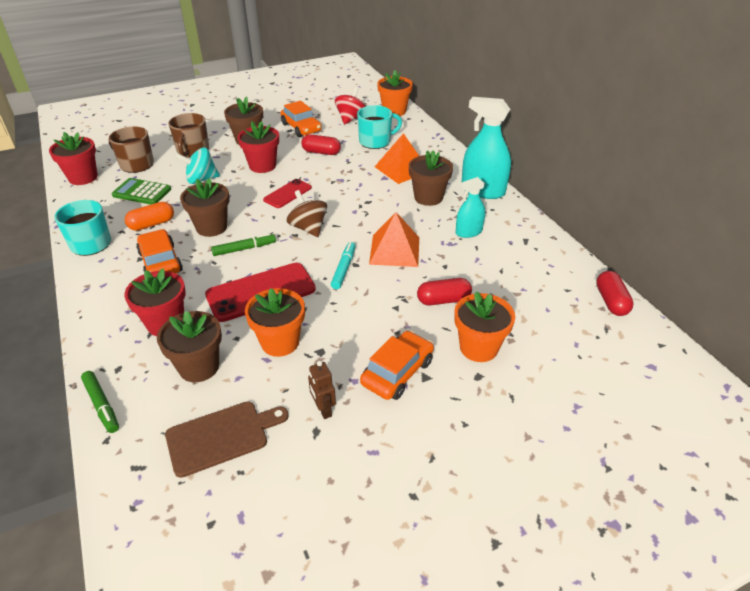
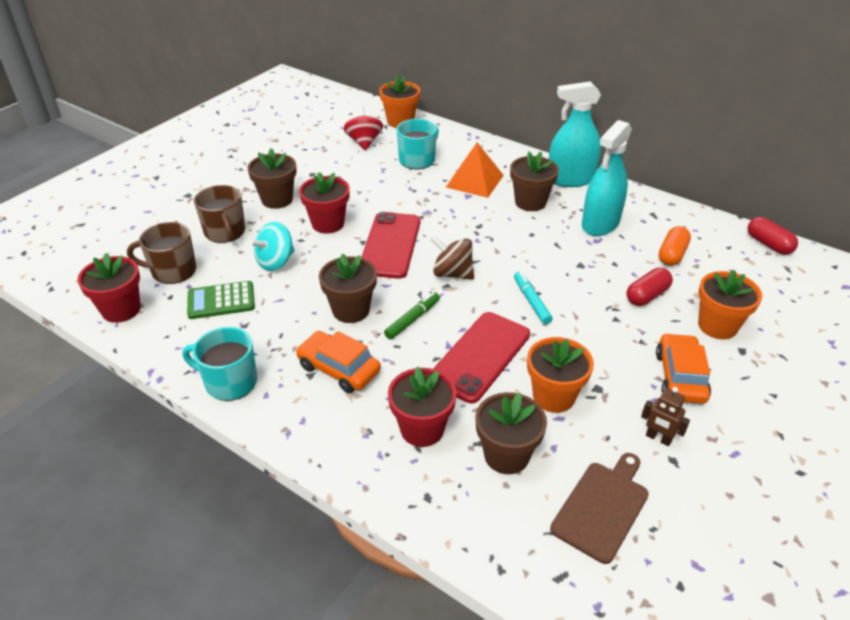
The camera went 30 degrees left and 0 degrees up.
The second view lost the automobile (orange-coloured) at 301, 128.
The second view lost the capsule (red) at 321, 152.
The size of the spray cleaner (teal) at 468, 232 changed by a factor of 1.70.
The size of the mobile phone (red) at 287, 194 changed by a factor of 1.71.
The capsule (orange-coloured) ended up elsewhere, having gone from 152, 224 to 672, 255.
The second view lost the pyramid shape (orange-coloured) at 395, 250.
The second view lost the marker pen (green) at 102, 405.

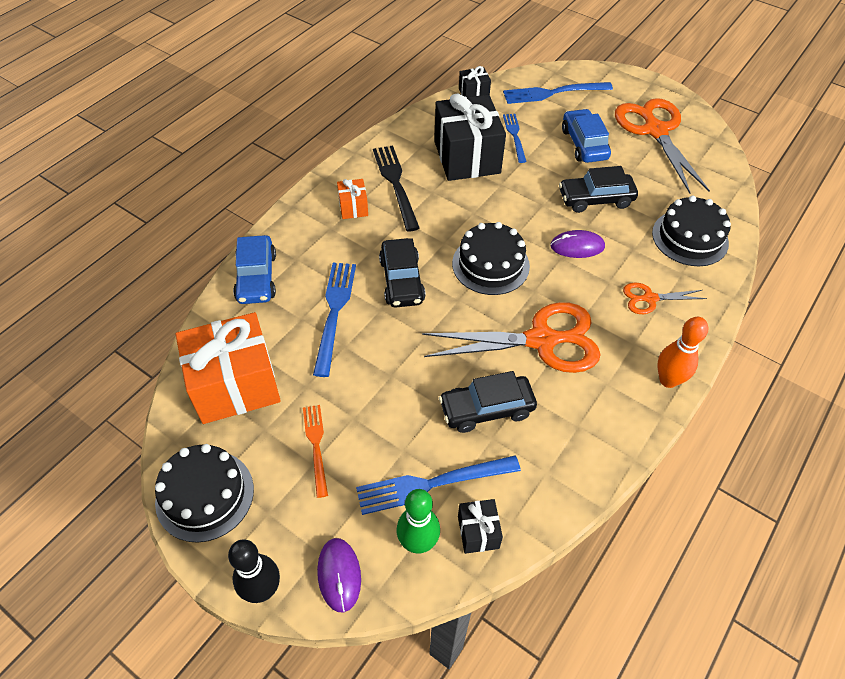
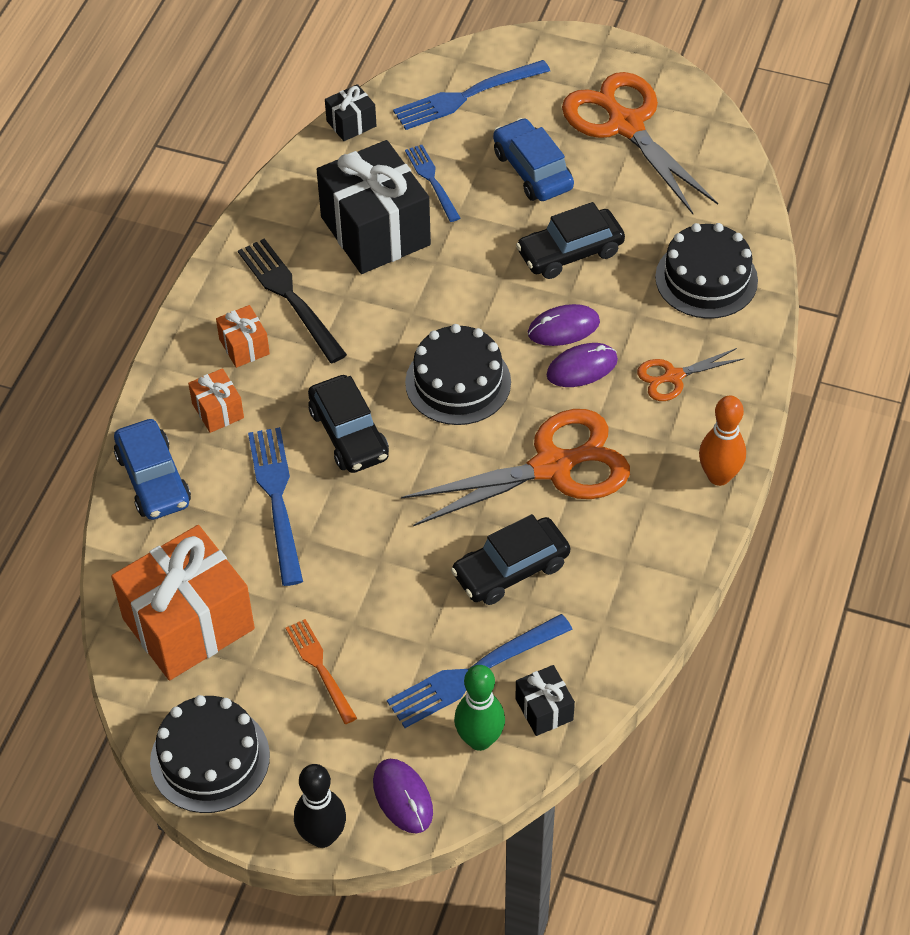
The camera went 15 degrees left and 0 degrees up.
The second view gained the PC mouse (violet) at 582, 367.
The second view gained the gift (orange-coloured) at 218, 411.

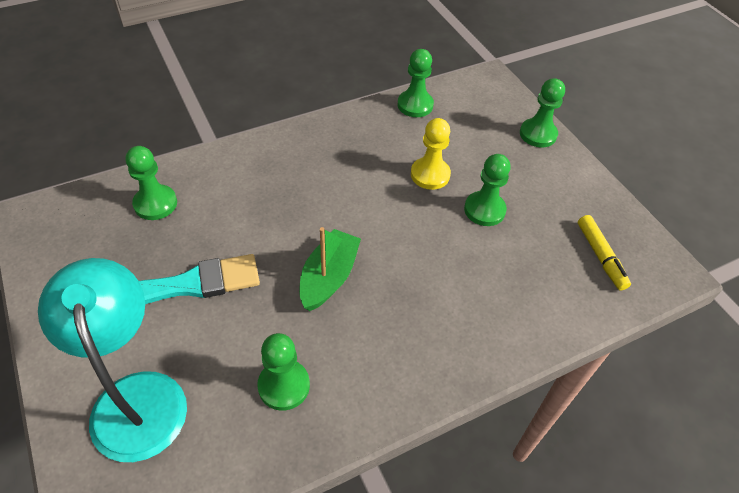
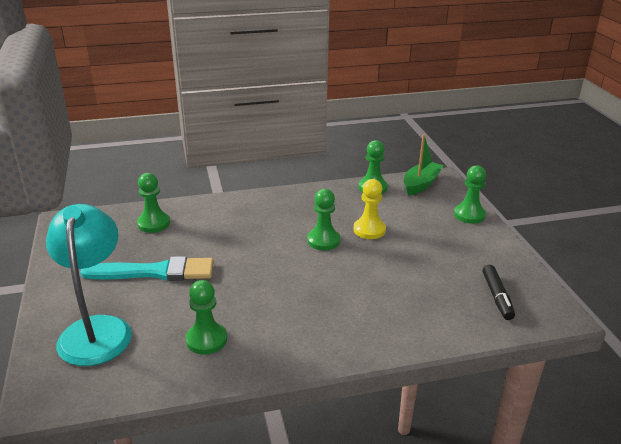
The camera went 15 degrees right and 20 degrees down.
The pawn (green) ended up elsewhere, having gone from 484, 210 to 323, 240.
What was the marker pen (yellow) at 600, 256 turned into the marker pen (jet-black) at 497, 297.
The toy boat (green) ended up elsewhere, having gone from 329, 277 to 421, 184.

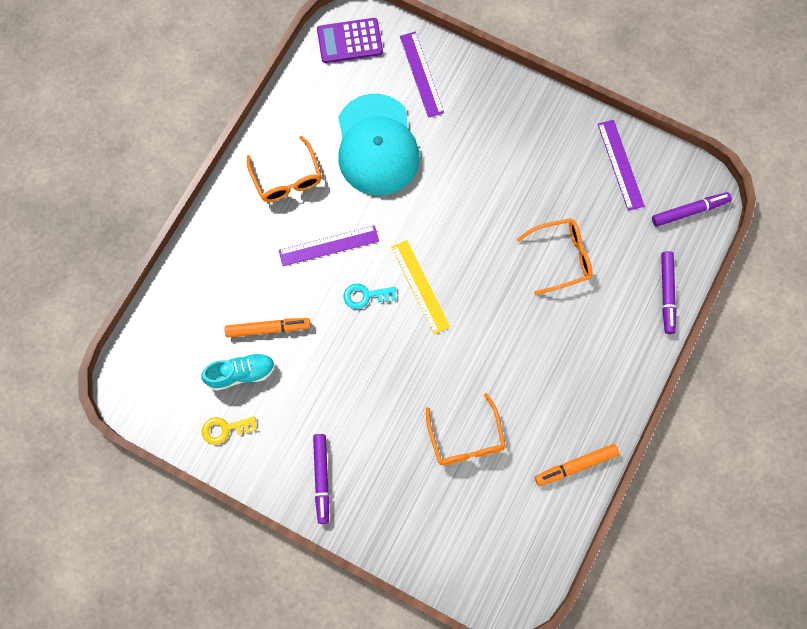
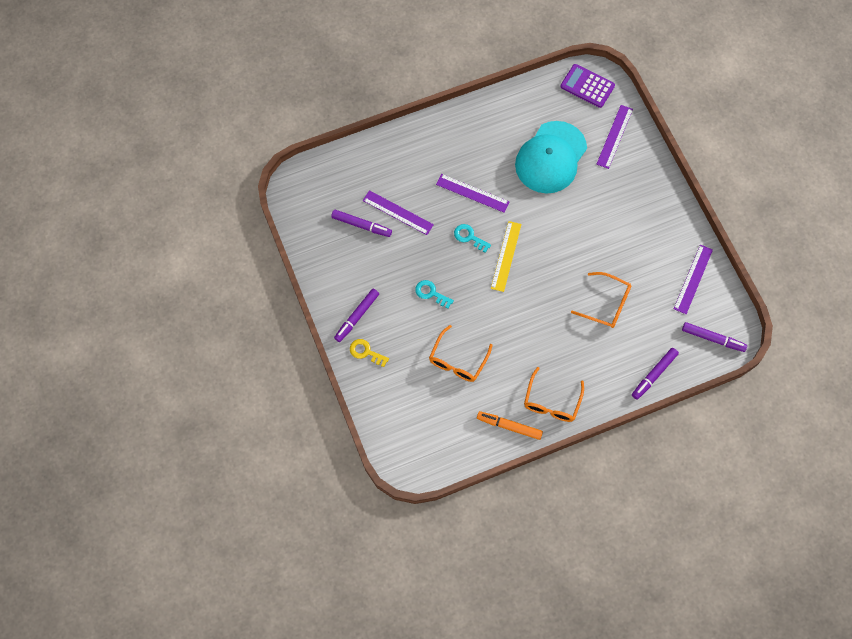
The camera went 40 degrees right and 5 degrees down.
The glasses (orange-coloured) ended up elsewhere, having gone from 287, 178 to 551, 402.
Where the marker pen (orange-coloured) stood at 268, 328, the measuring stick (violet) came to stand at 398, 212.
Where the sneaker (teal) stood at 241, 373, the marker pen (violet) came to stand at 361, 225.
The latchkey (yellow) ended up elsewhere, having gone from 225, 429 to 366, 352.
The second view gained the latchkey (teal) at 431, 293.

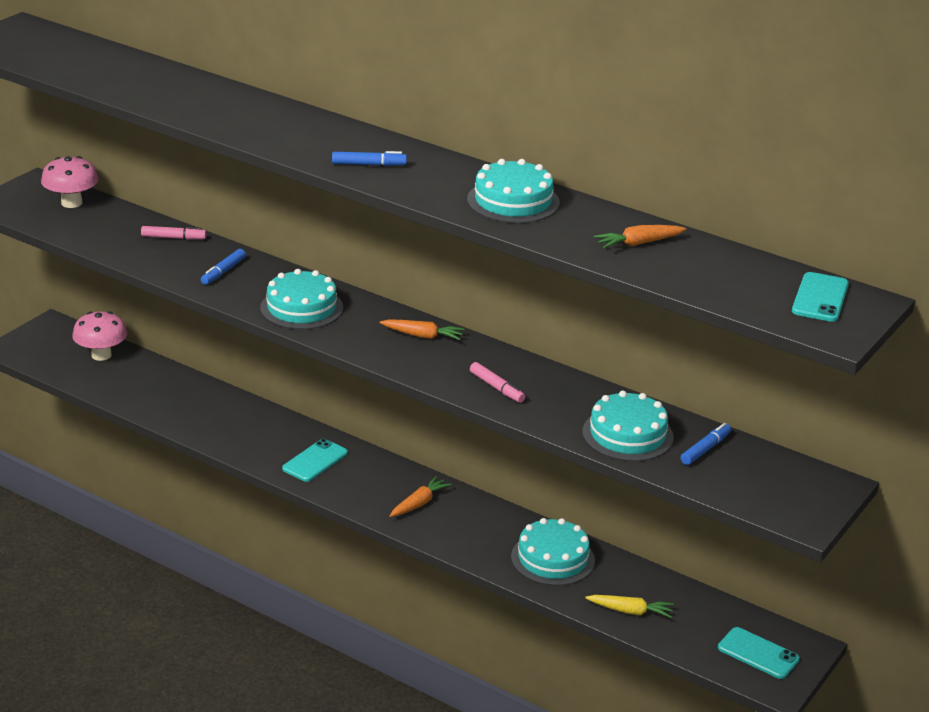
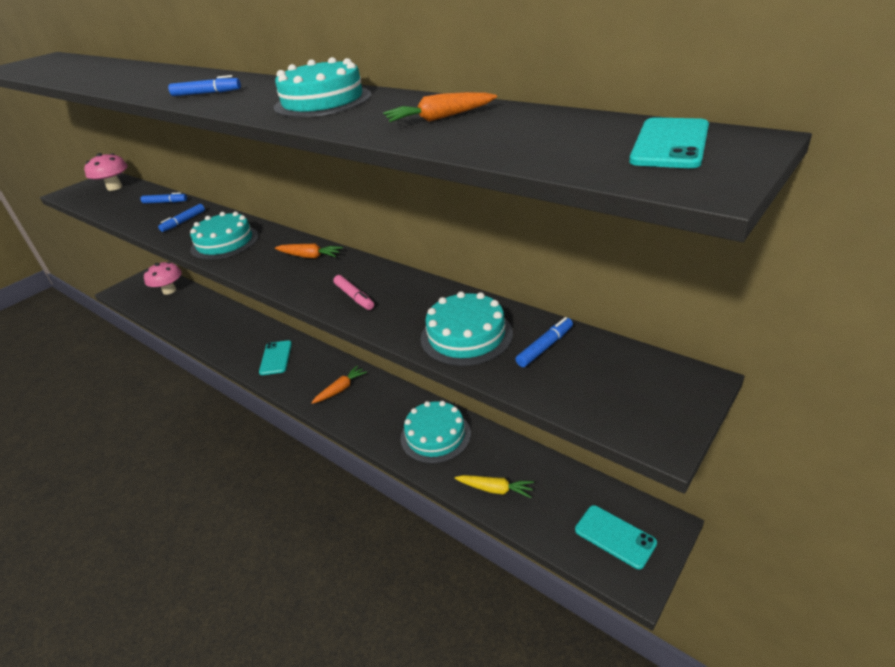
The camera went 10 degrees right and 5 degrees up.
What was the marker pen (pink) at 173, 238 turned into the marker pen (blue) at 165, 202.
The mobile phone (teal) at 315, 461 ended up facing another way, 45 degrees counterclockwise from before.

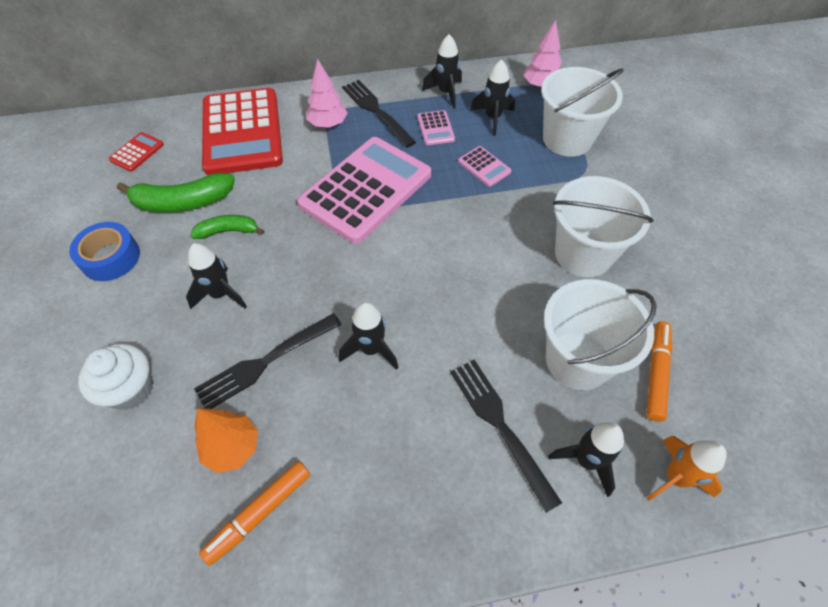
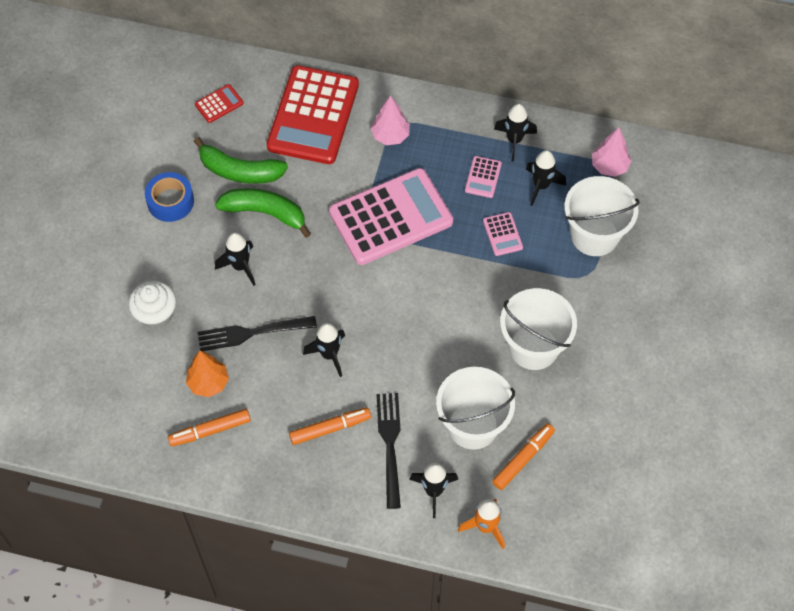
The camera went 25 degrees right and 5 degrees up.
The second view lost the table fork (jet-black) at 377, 111.
The size of the banana (green) at 228, 231 changed by a factor of 1.67.
The second view gained the marker pen (orange-coloured) at 330, 428.

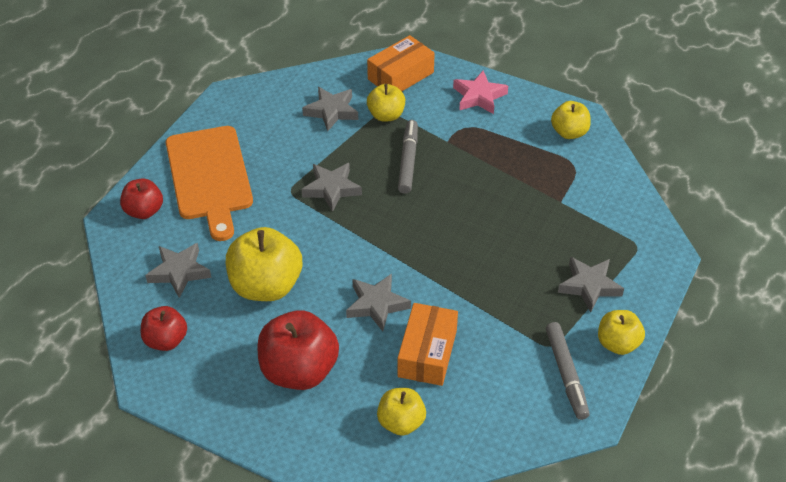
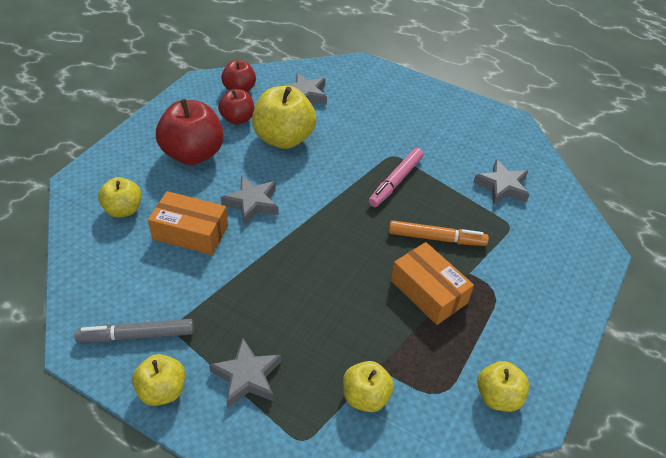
The camera went 90 degrees right and 0 degrees up.
The package (orange-coloured) ended up elsewhere, having gone from 400, 76 to 428, 292.
The second view lost the star (pink) at 479, 96.
The apple fruit (yellow) ended up elsewhere, having gone from 386, 115 to 365, 397.
What was the marker pen (ash-grey) at 408, 161 turned into the marker pen (orange-coloured) at 436, 238.
The second view lost the chopping board (orange-coloured) at 209, 177.
Where the star (ash-grey) stood at 332, 189, the marker pen (pink) came to stand at 395, 181.
The apple fruit (red) ended up elsewhere, having gone from 144, 211 to 237, 119.

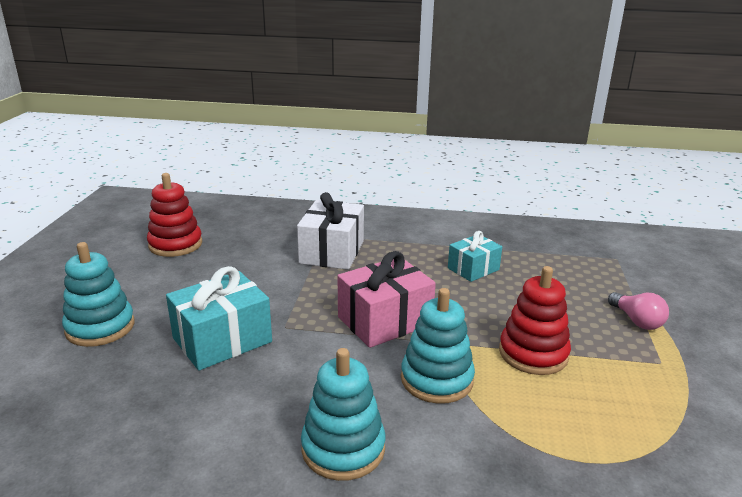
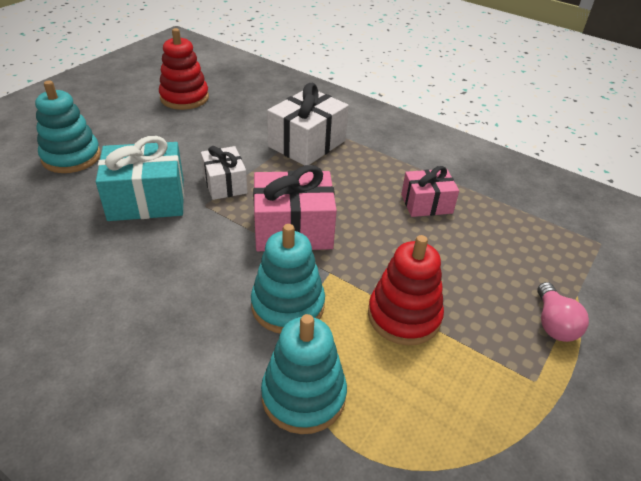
The camera went 25 degrees right and 15 degrees up.
What was the gift (teal) at 473, 269 turned into the gift (pink) at 426, 204.
The stacking rings (teal) ended up elsewhere, having gone from 343, 448 to 303, 396.
The second view gained the gift (white) at 225, 184.

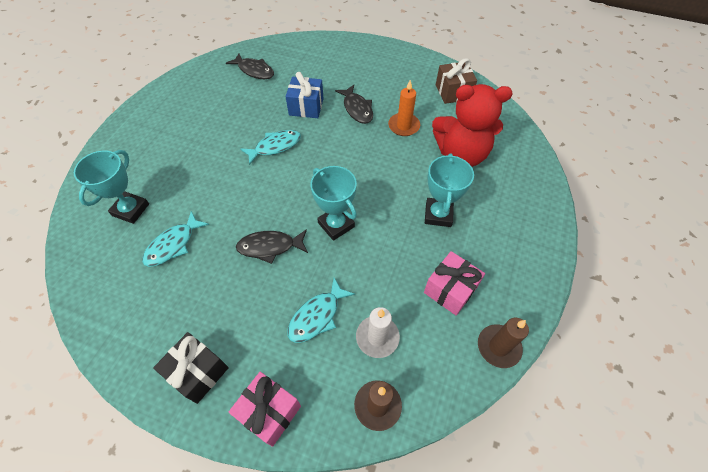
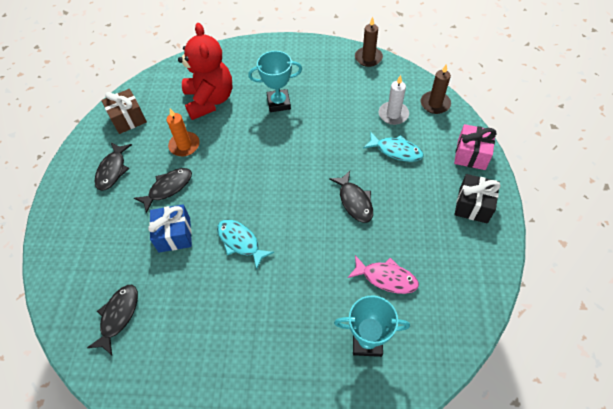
The camera went 105 degrees left and 0 degrees up.
The second view lost the award cup (teal) at 336, 225.
What was the toy fish (teal) at 173, 245 turned into the toy fish (pink) at 386, 278.
The second view lost the gift (pink) at 450, 290.
The second view gained the toy fish (jet-black) at 112, 170.

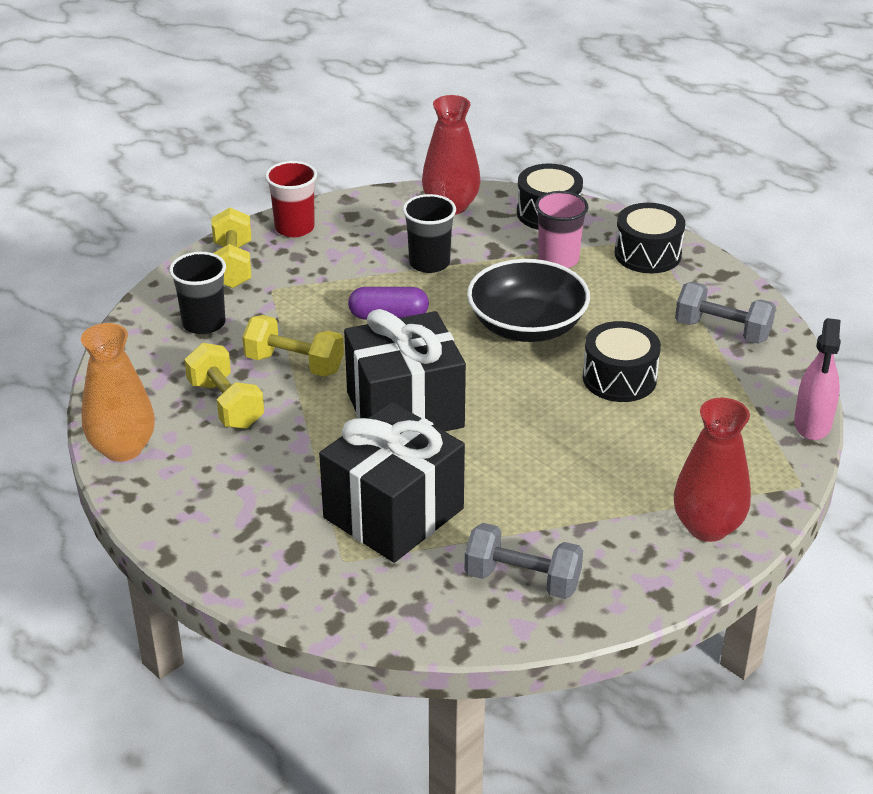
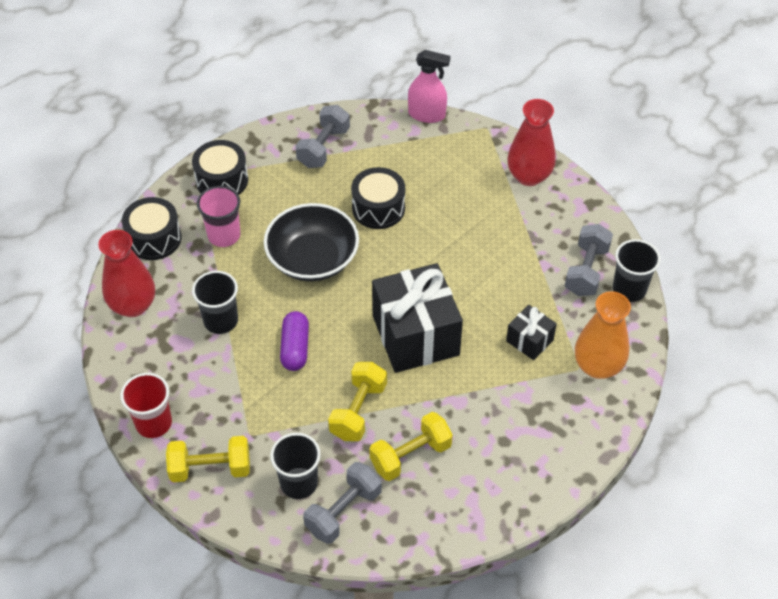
The camera went 90 degrees left and 15 degrees up.
The flower vase (orange-coloured) ended up elsewhere, having gone from 123, 448 to 598, 366.
The size of the gift (jet-black) at 393, 513 changed by a factor of 0.48.
The second view gained the tumbler (jet-black) at 629, 289.
The second view gained the dumbbell (ash-grey) at 343, 511.

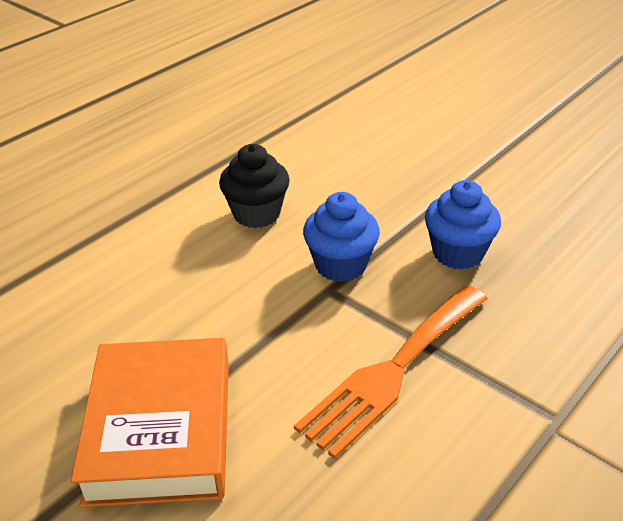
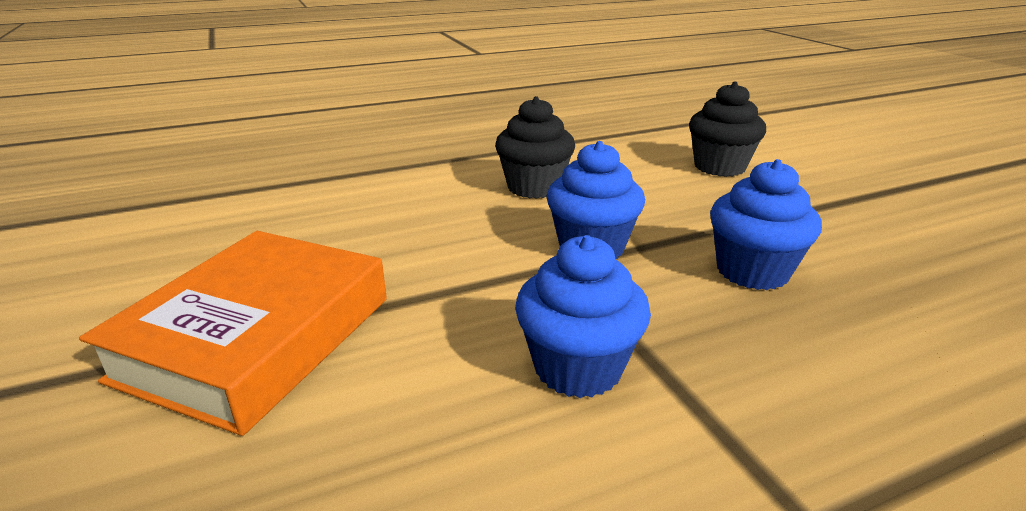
The camera went 25 degrees right and 10 degrees down.
Where the table fork (orange-coloured) stood at 393, 371, the fairy cake (blue) came to stand at 578, 368.
The second view gained the fairy cake (jet-black) at 719, 167.

